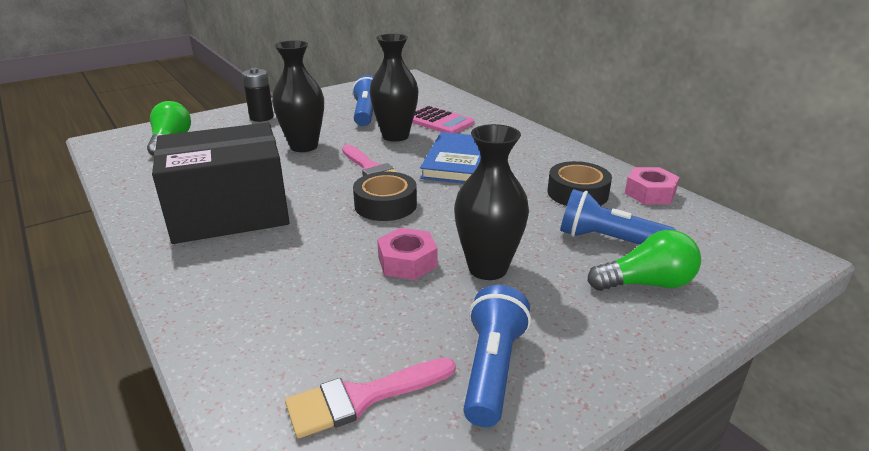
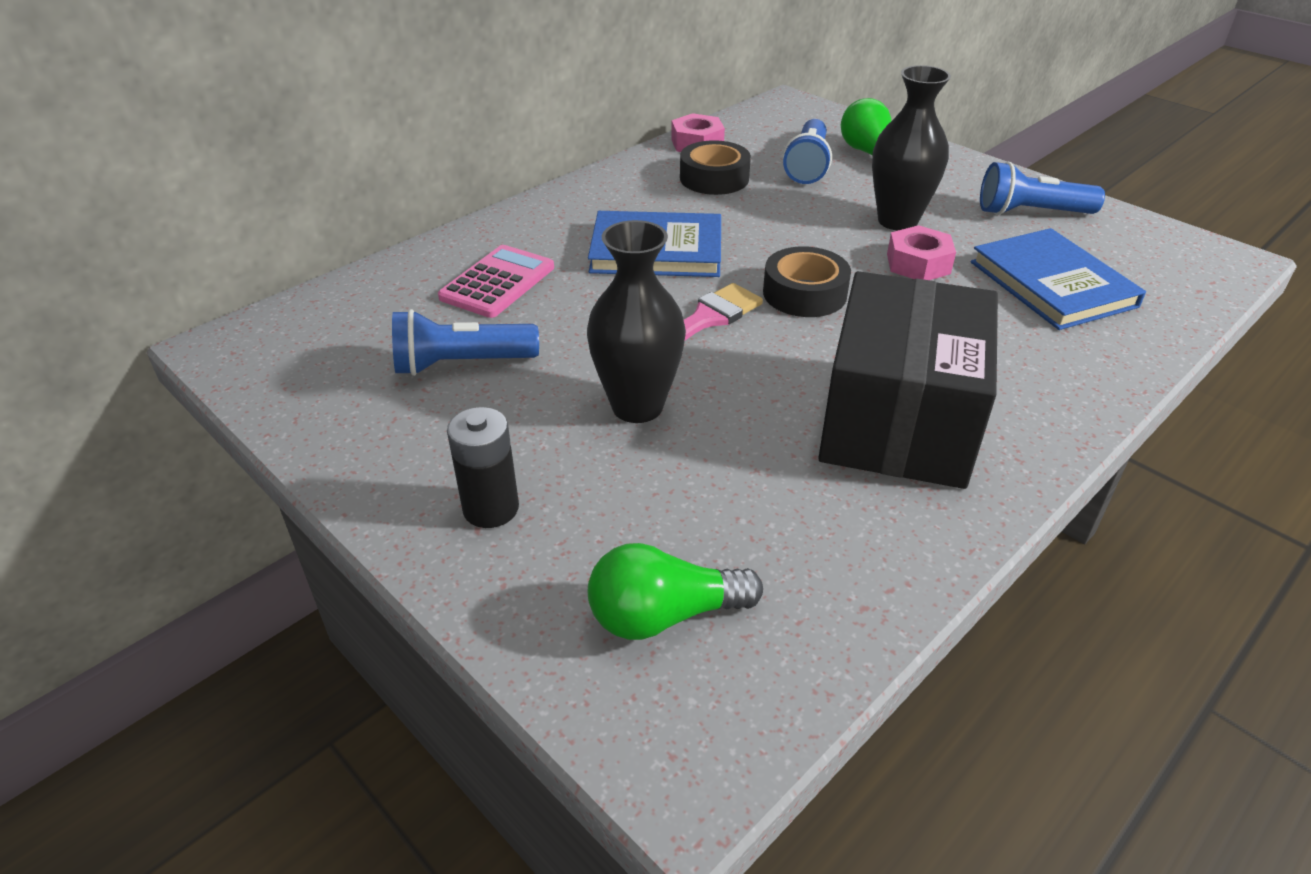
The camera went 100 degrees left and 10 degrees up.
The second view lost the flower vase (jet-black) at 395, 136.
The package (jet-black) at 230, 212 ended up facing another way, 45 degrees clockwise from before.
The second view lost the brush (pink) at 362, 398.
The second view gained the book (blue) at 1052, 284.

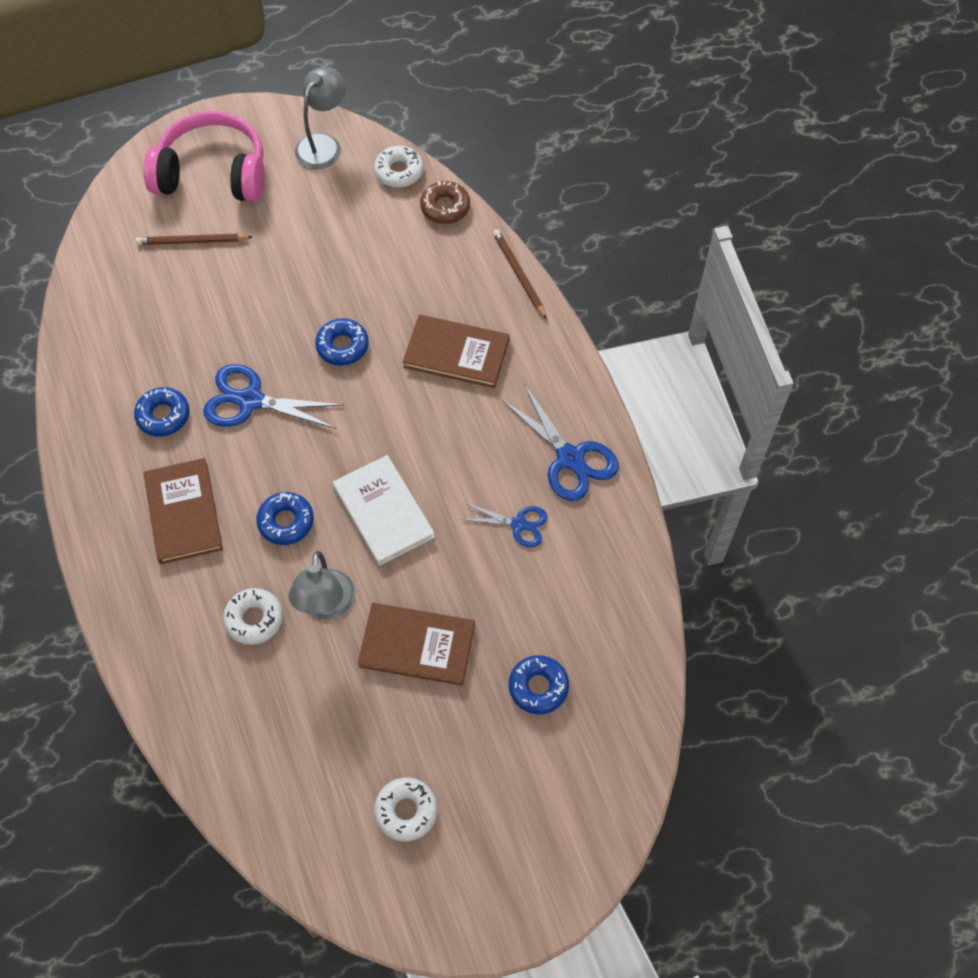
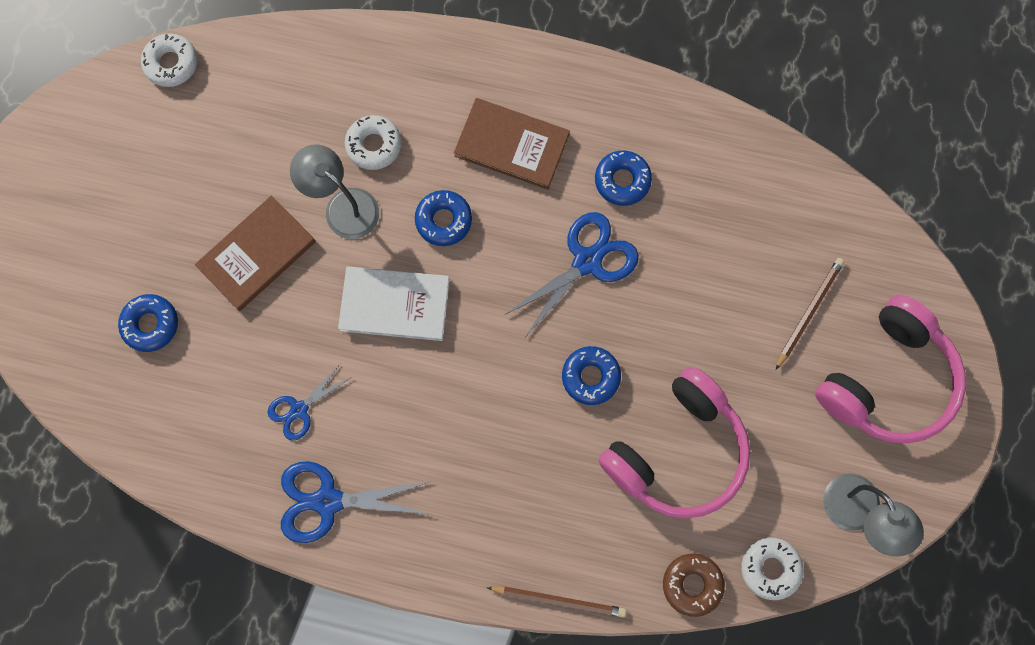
The camera went 125 degrees right and 15 degrees up.
The second view lost the book (russet) at 456, 353.
The donut (white) ended up elsewhere, having gone from 406, 811 to 171, 63.
The second view gained the headset (pink) at 677, 451.

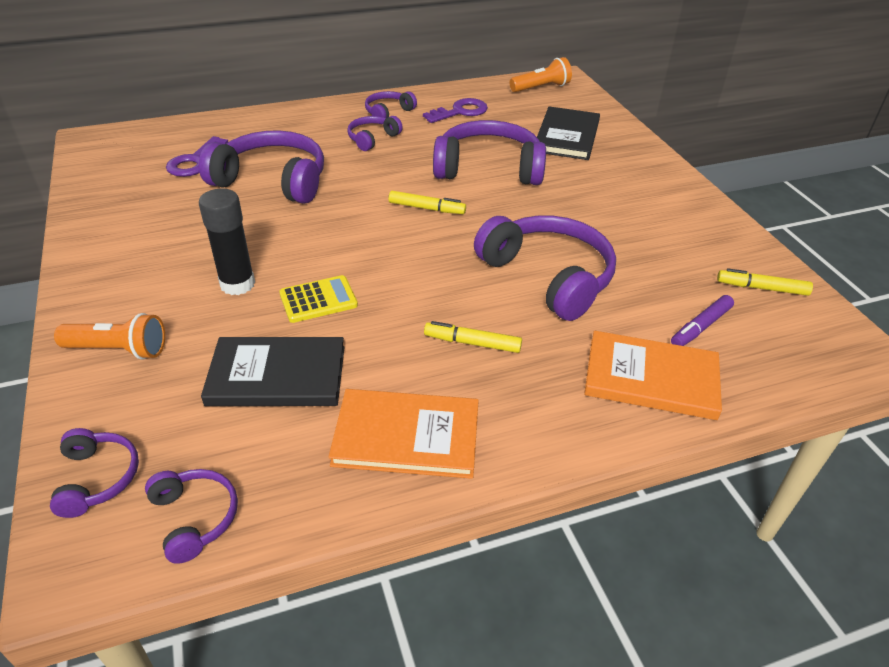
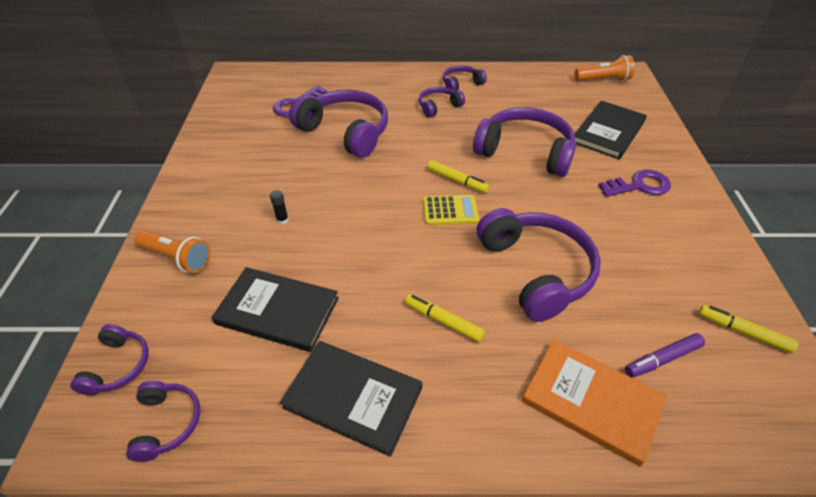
The camera went 20 degrees right and 5 degrees up.
The latchkey (violet) ended up elsewhere, having gone from 460, 112 to 639, 186.
The size of the stick of glue (jet-black) at 237, 284 changed by a factor of 0.44.
The calculator (yellow) ended up elsewhere, having gone from 318, 300 to 450, 211.
What was the book (orange-coloured) at 406, 436 turned into the book (jet-black) at 353, 398.

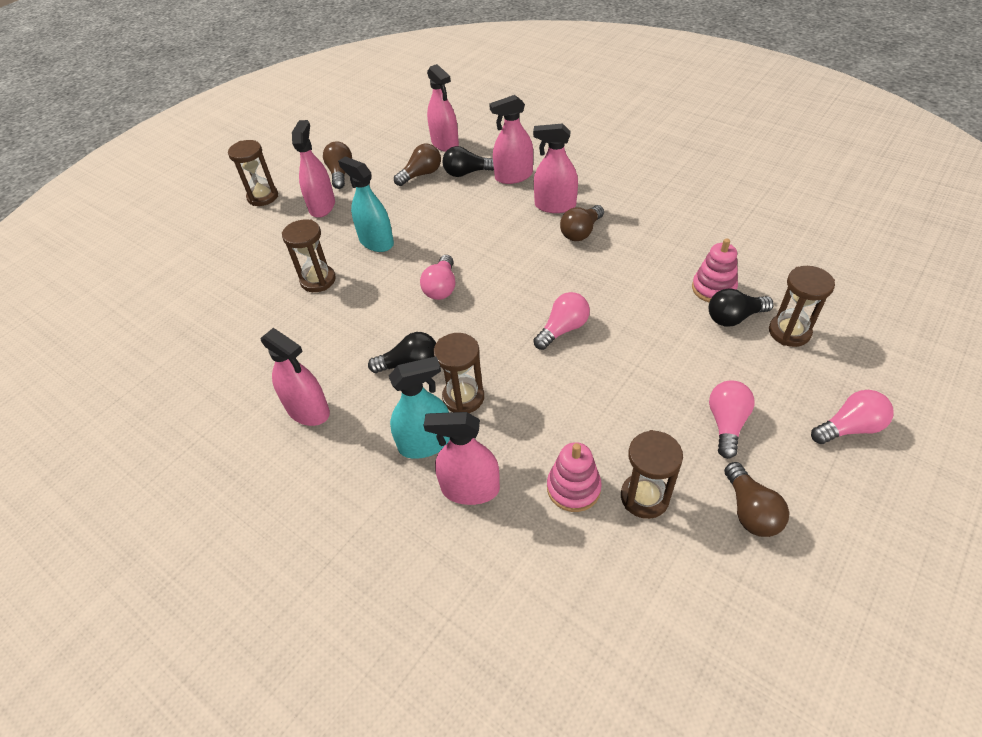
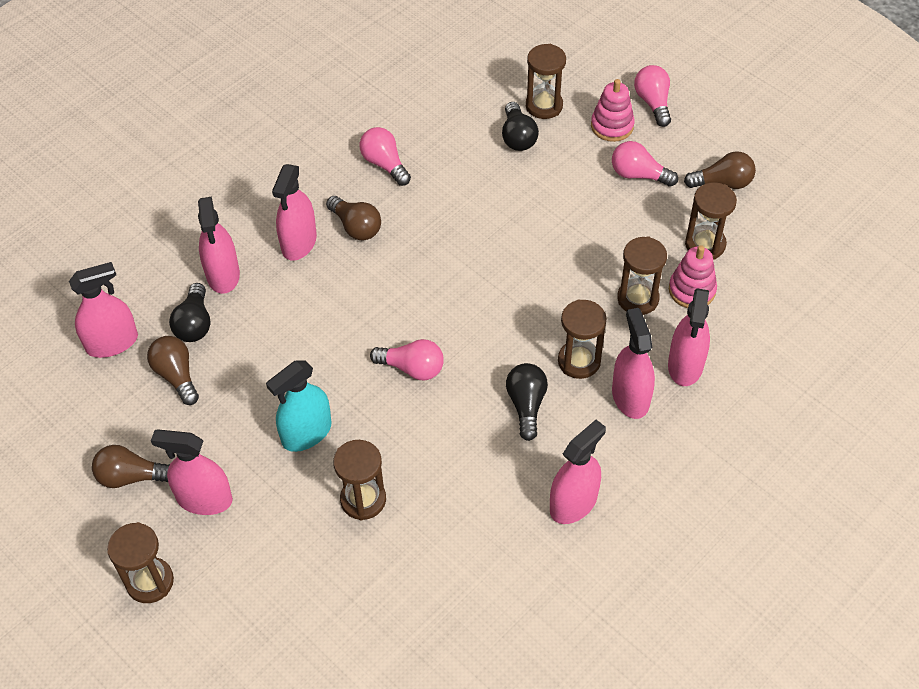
The camera went 85 degrees left and 5 degrees up.
The stacking rings (pink) ended up elsewhere, having gone from 713, 288 to 612, 126.
The bulb (pink) ended up elsewhere, having gone from 563, 329 to 384, 164.
What was the spray cleaner (teal) at 425, 443 turned into the spray cleaner (pink) at 630, 397.
The second view gained the sandglass (russet) at 638, 299.

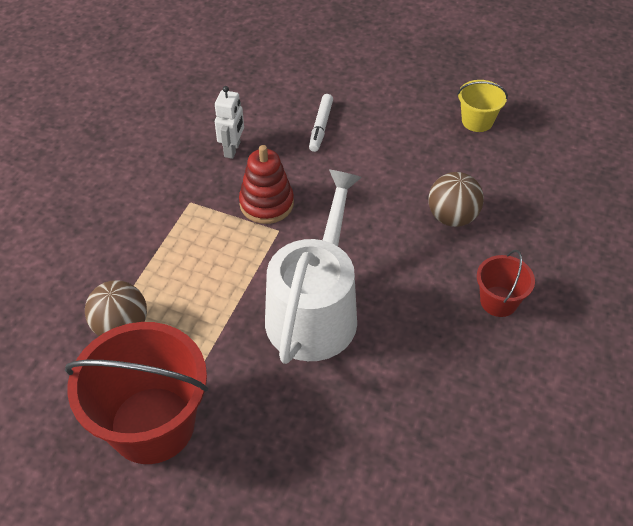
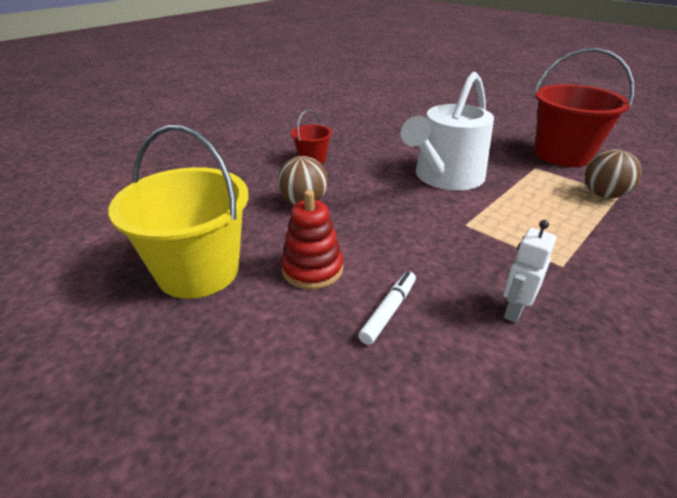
The camera went 160 degrees left and 15 degrees down.
The size of the bucket (yellow) at 477, 121 changed by a factor of 2.05.
The stacking rings (red) ended up elsewhere, having gone from 266, 204 to 312, 269.

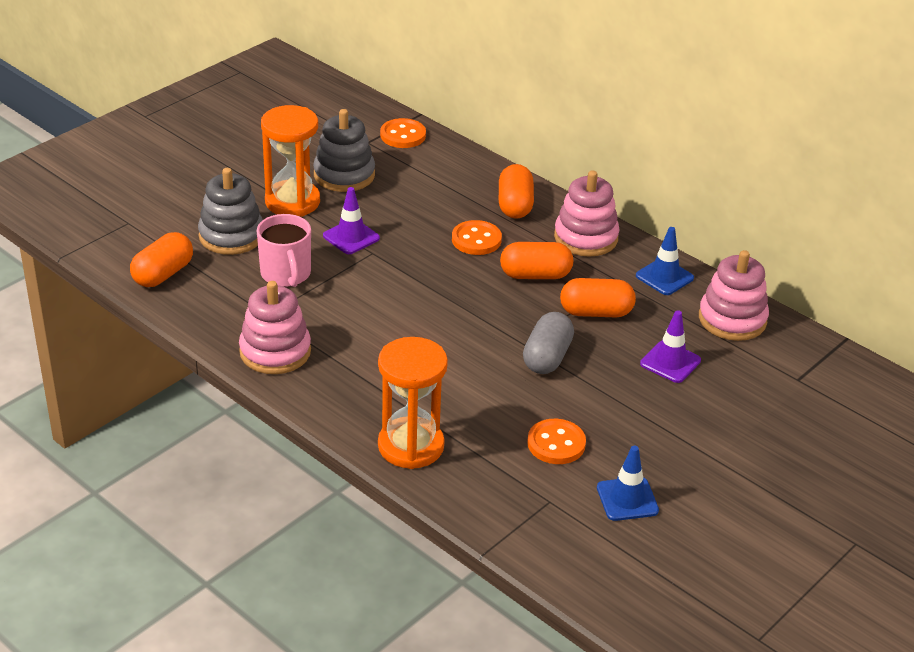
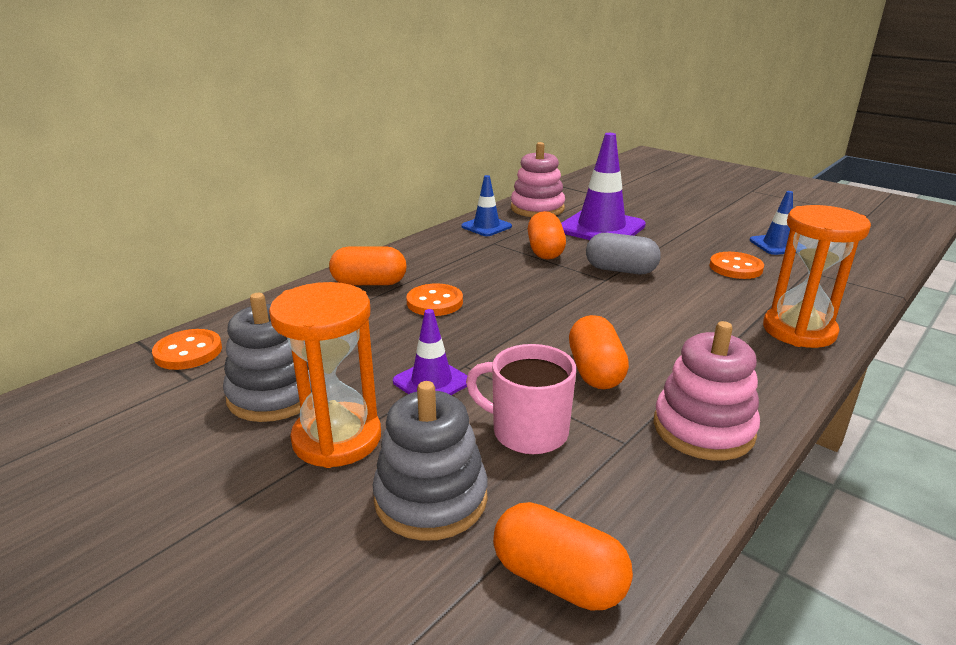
The camera went 90 degrees left and 10 degrees down.
The second view lost the stacking rings (pink) at 586, 238.
The mug (pink) at 286, 274 ended up facing another way, 135 degrees counterclockwise from before.
The capsule (orange-coloured) ended up elsewhere, having gone from 535, 275 to 595, 371.
The size of the traffic cone (violet) at 670, 362 changed by a factor of 1.79.

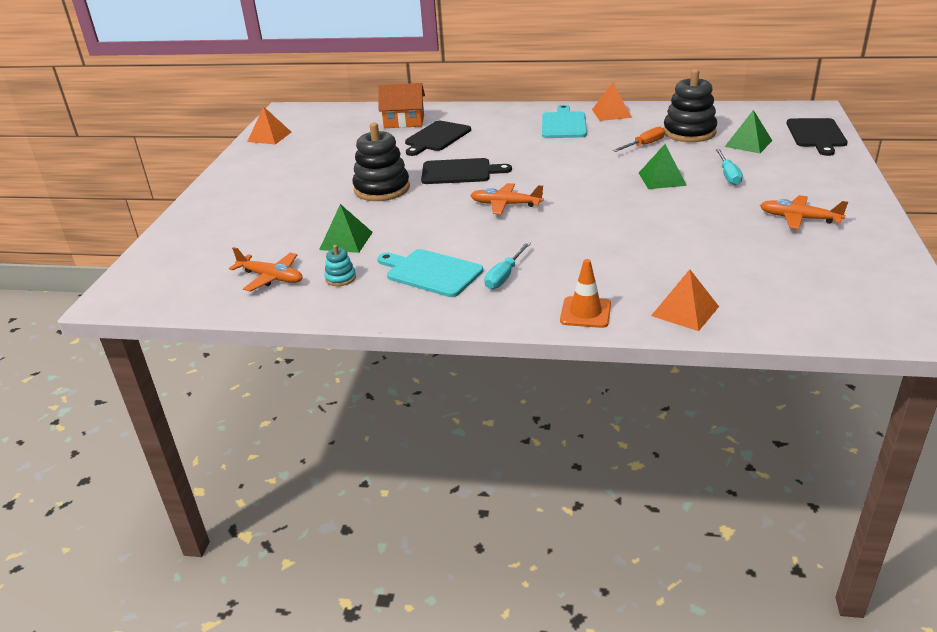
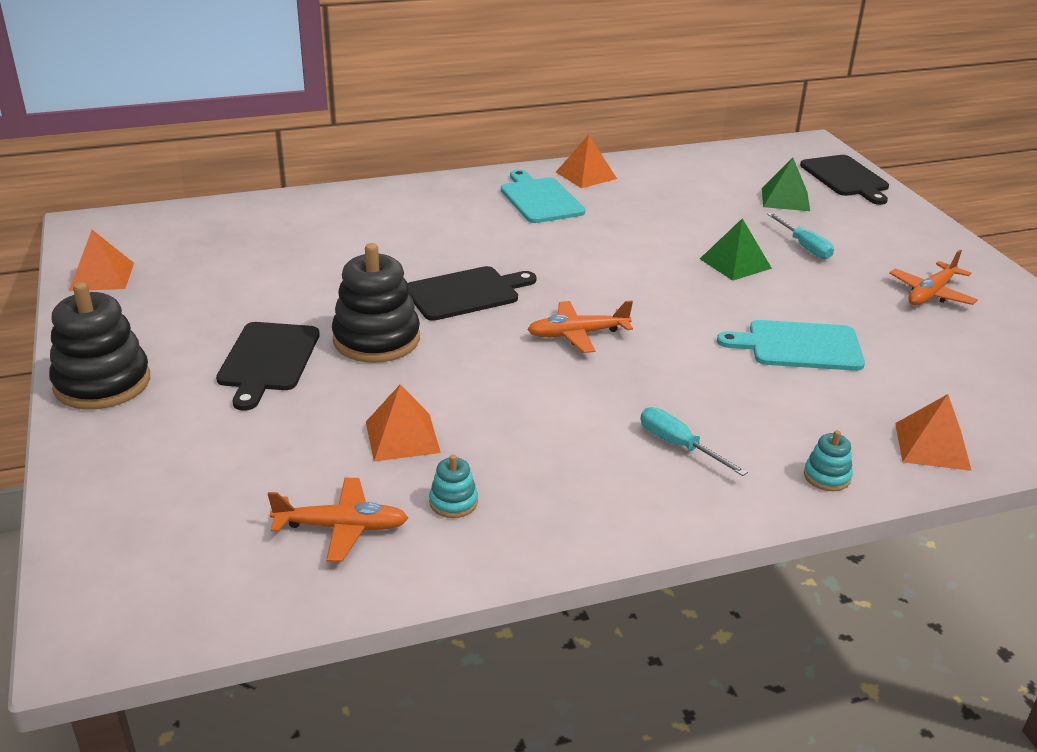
The camera went 30 degrees left and 0 degrees up.
The stacking rings (jet-black) ended up elsewhere, having gone from 689, 132 to 102, 383.
The second view lost the cottage (orange-coloured) at 404, 121.
The chopping board (jet-black) ended up elsewhere, having gone from 436, 138 to 268, 360.
The second view lost the flat screwdriver (orange-coloured) at 644, 145.
The aeroplane (orange-coloured) at 799, 218 ended up facing another way, 45 degrees counterclockwise from before.
What was the pyramid shape (green) at 346, 240 turned into the pyramid shape (orange-coloured) at 402, 437.
The flat screwdriver (teal) at 504, 276 ended up facing another way, 135 degrees clockwise from before.
The chopping board (teal) ended up elsewhere, having gone from 431, 272 to 799, 346.
Where the traffic cone (orange-coloured) stood at 585, 312, the stacking rings (teal) came to stand at 827, 476.

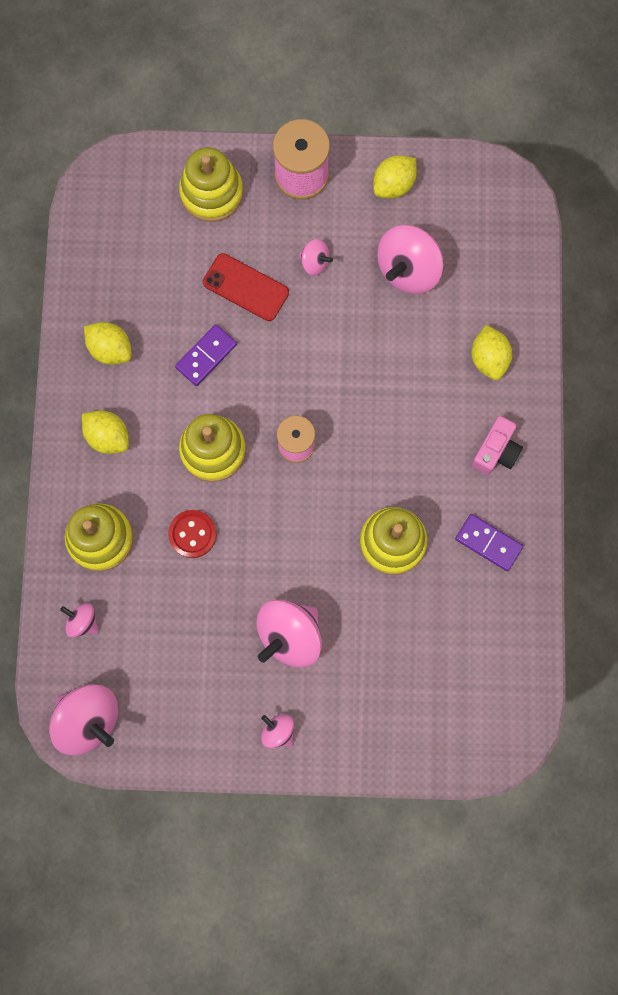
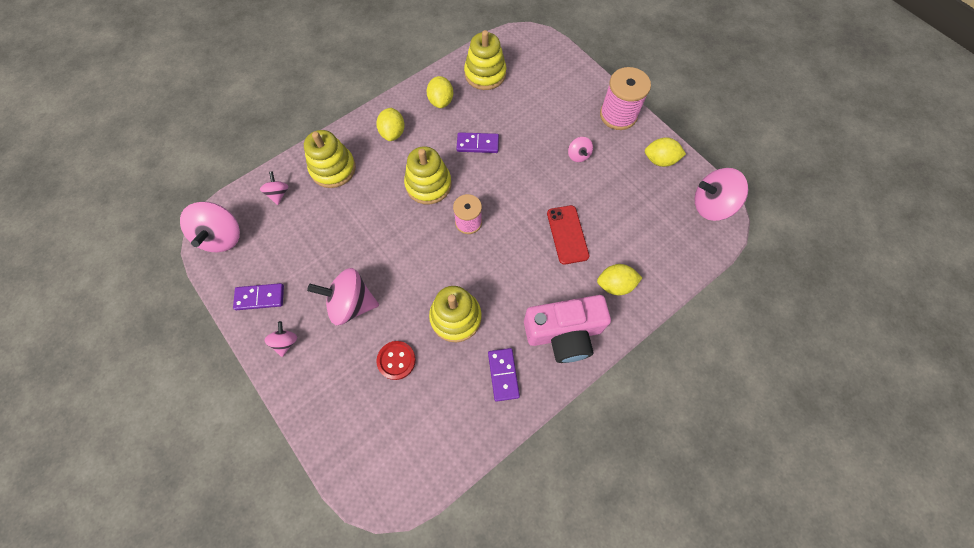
The camera went 50 degrees right and 10 degrees down.
The stacking rings (yellow) ended up elsewhere, having gone from 211, 193 to 485, 74.
The whirligig (pink) ended up elsewhere, having gone from 408, 270 to 711, 205.
The mobile phone (red) ended up elsewhere, having gone from 245, 287 to 567, 234.
The toy lemon (yellow) at 489, 358 ended up facing another way, 45 degrees clockwise from before.
The size of the photo camera (pink) at 496, 451 changed by a factor of 1.79.
The sewing button (red) ended up elsewhere, having gone from 192, 534 to 396, 360.
The second view gained the domino piece (violet) at 260, 297.

